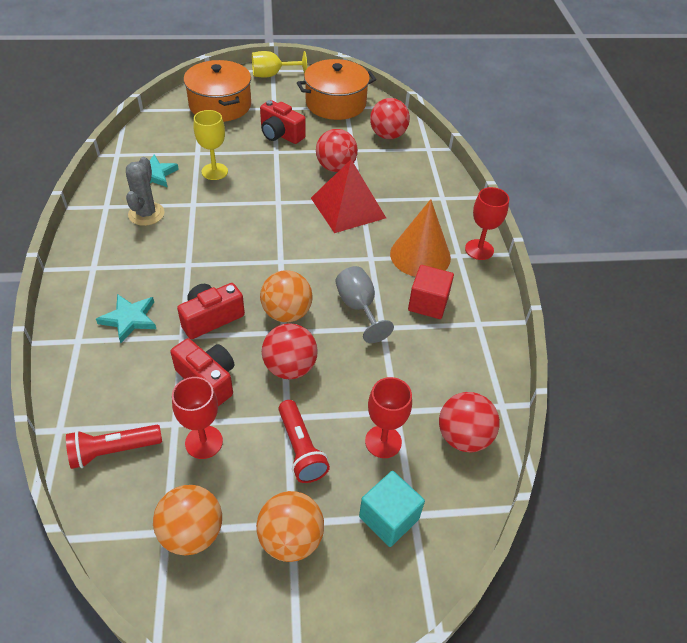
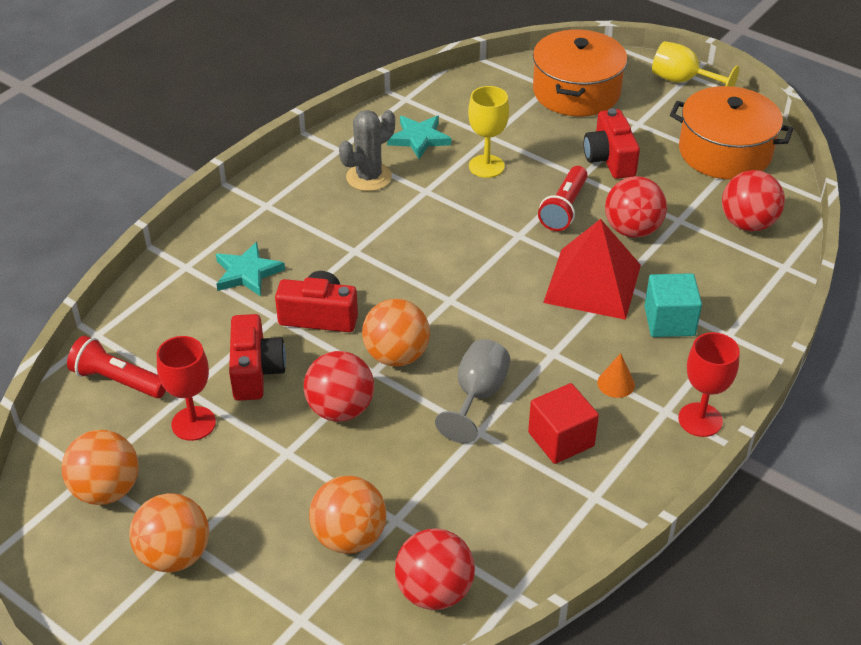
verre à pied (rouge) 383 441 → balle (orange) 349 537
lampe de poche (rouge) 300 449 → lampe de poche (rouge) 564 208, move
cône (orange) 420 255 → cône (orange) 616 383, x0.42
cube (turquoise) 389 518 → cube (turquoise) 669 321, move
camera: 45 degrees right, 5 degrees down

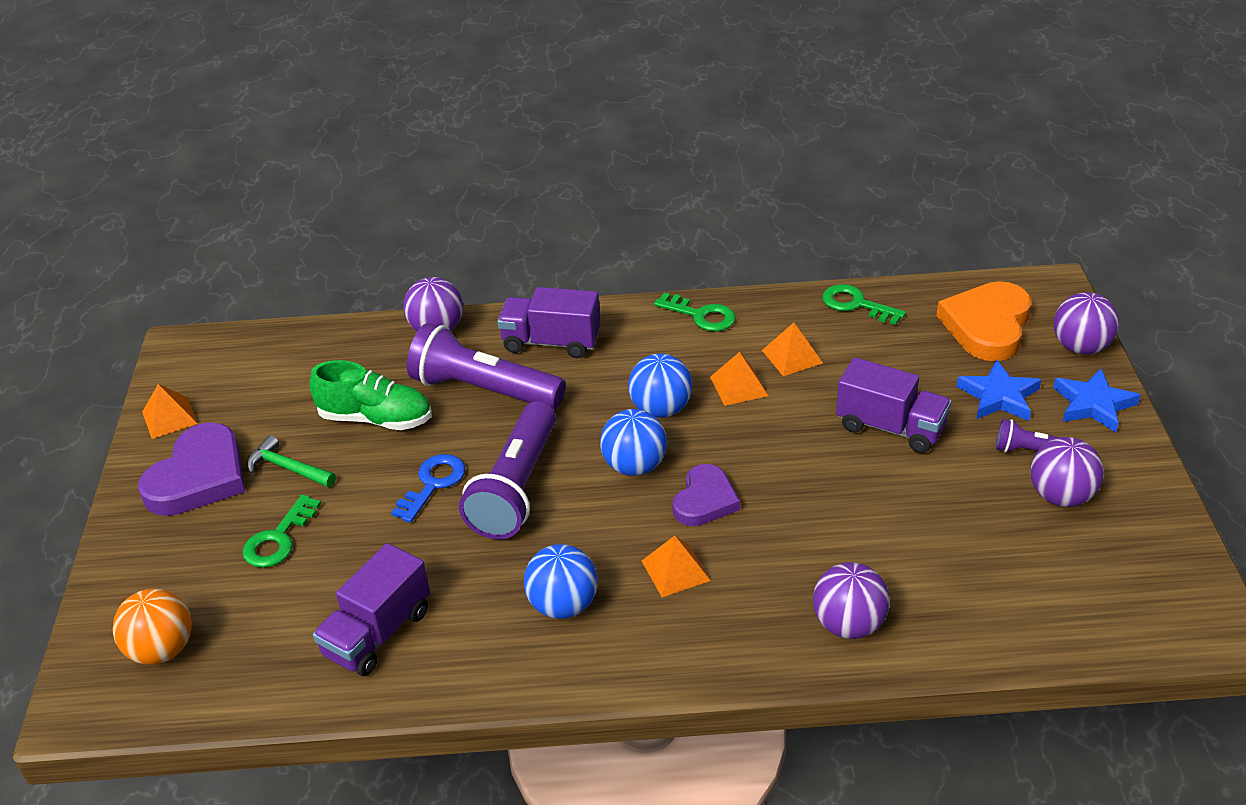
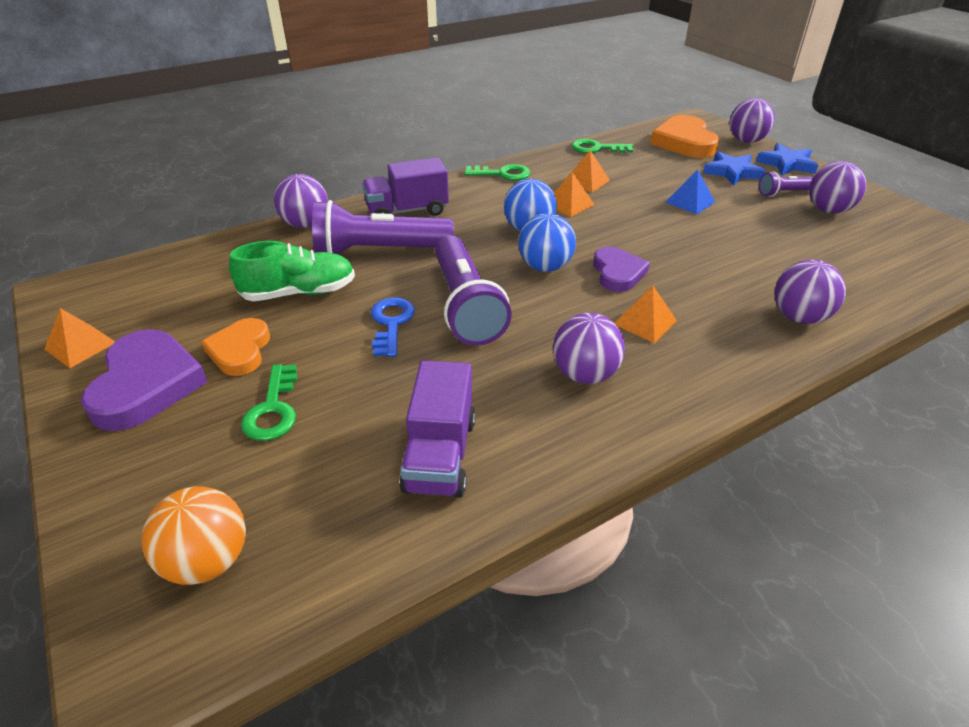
marteau (vert) 288 468 → cœur (orange) 240 350
balle (bleu) 563 605 → balle (violet) 585 374
camion (violet) 890 427 → pyramide (bleu) 690 202
camera: 30 degrees left, 0 degrees up

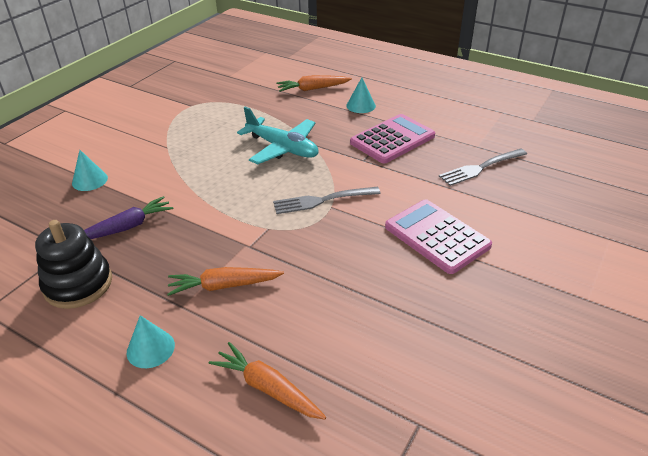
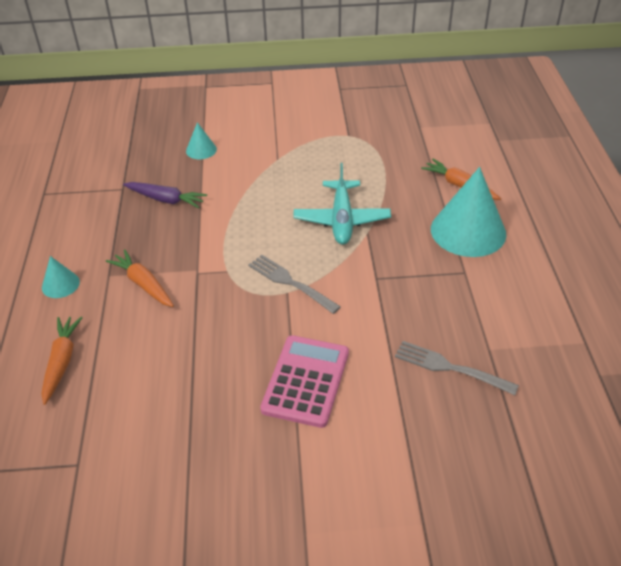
cône (turquoise) 361 105 → cône (turquoise) 468 231, x2.13
jouet à empiler (noir) 78 284 → -
calculatrice (rose) 392 139 → -
camera: 55 degrees right, 5 degrees up

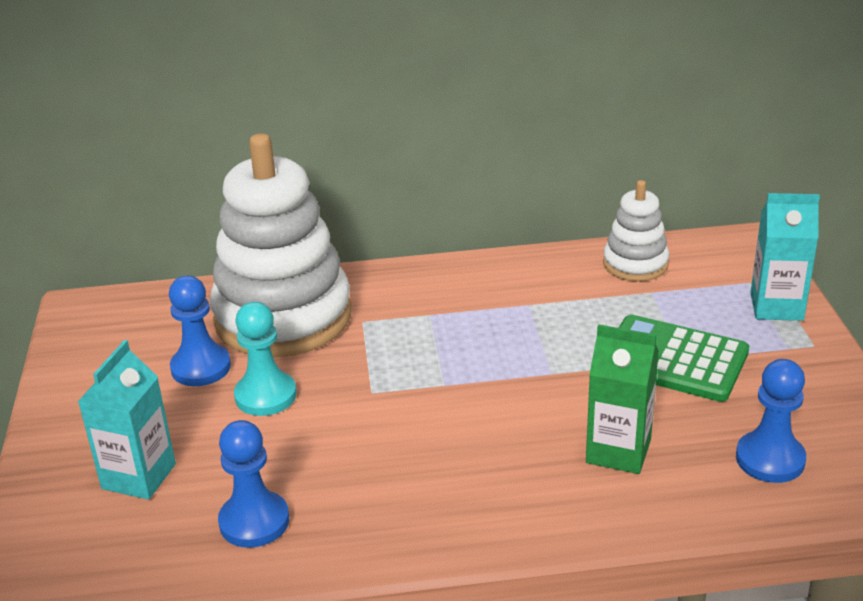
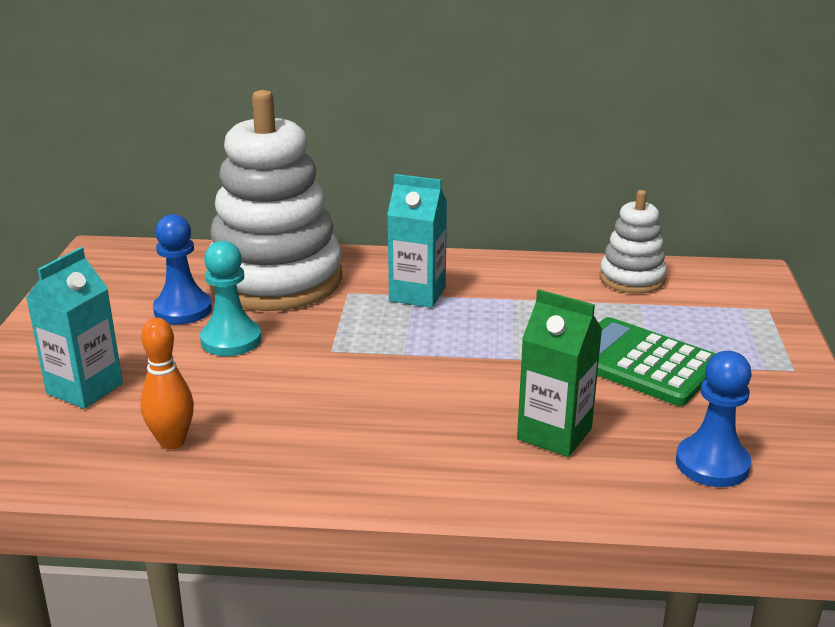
pion (bleu) 254 521 → quille (orange) 172 441
brique de lait (turquoise) 776 307 → brique de lait (turquoise) 417 294, move
camera: 10 degrees right, 5 degrees down

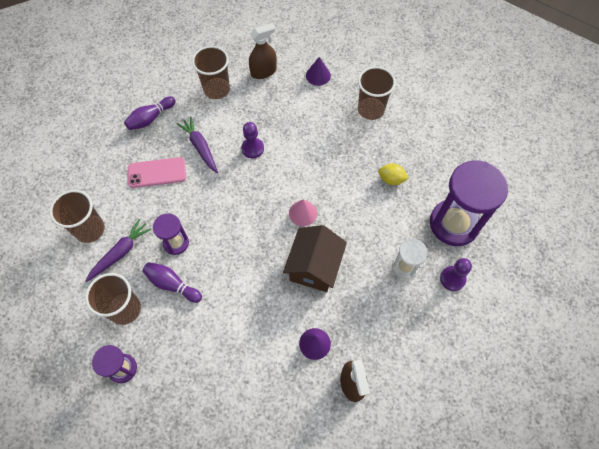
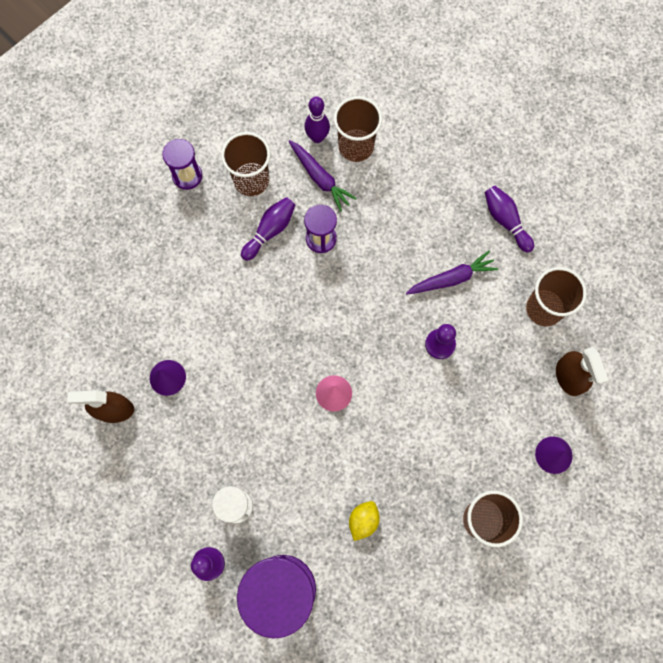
- → quille (violet) 317 137
téléphone (rose) 157 173 → -
maison (marron) 314 267 → -
camera: 100 degrees right, 10 degrees up

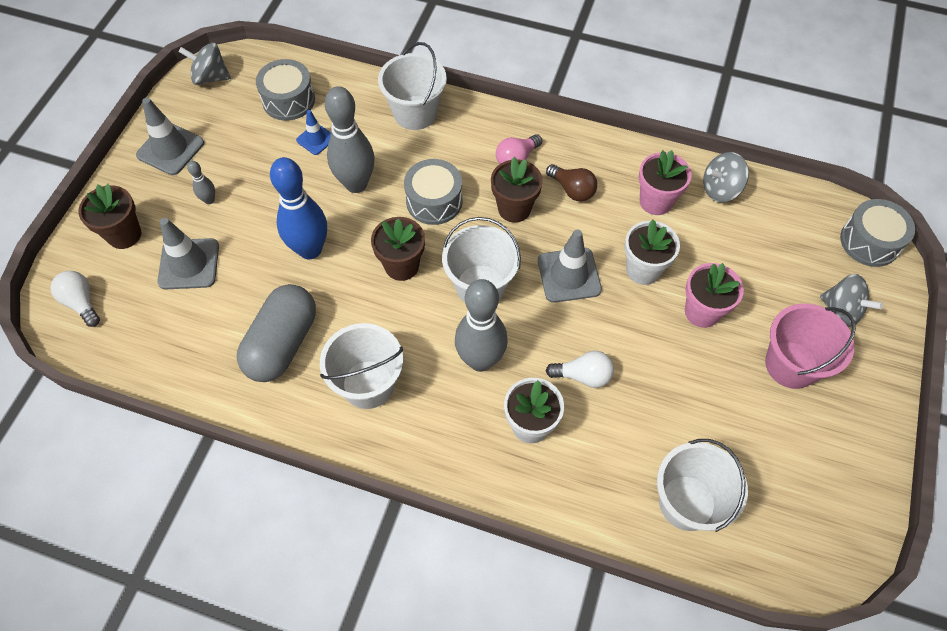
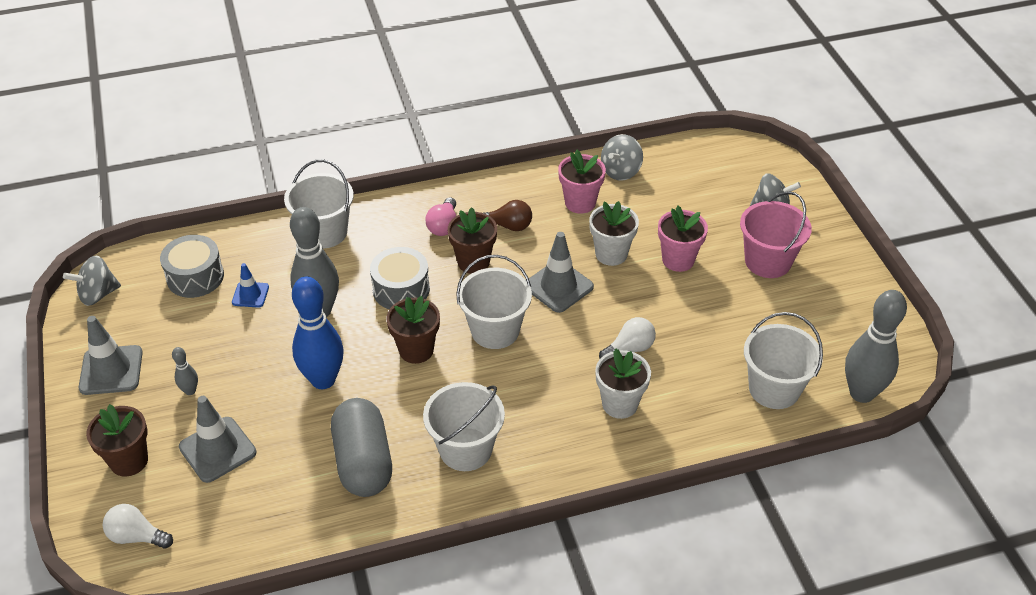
quille (gris) 480 360 → quille (gris) 861 393, move
tambour (gris) 869 242 → -
camera: 35 degrees left, 15 degrees down

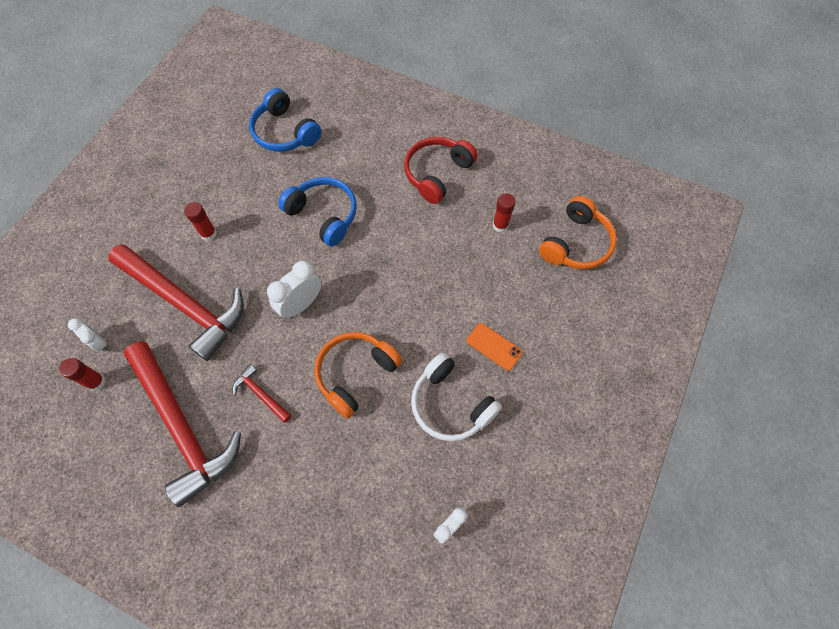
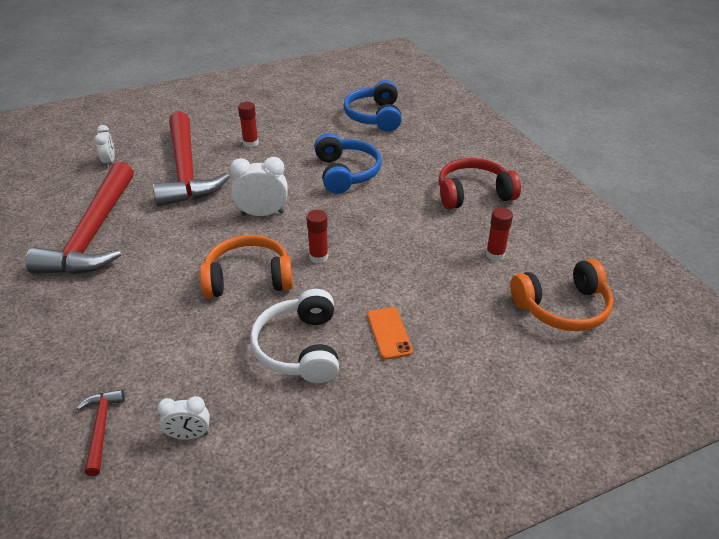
marteau (rouge) 260 394 → marteau (rouge) 101 428, move
bâton de colle (rouge) 96 382 → bâton de colle (rouge) 318 257, move
camera: 40 degrees right, 25 degrees down

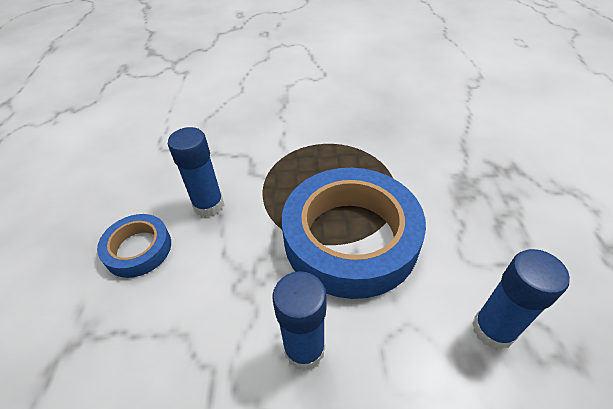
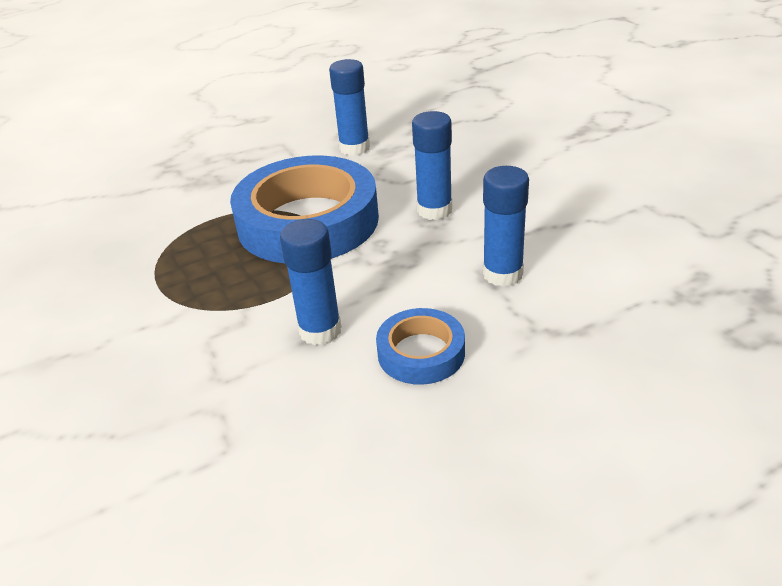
- → bâton de colle (bleu) 502 274
camera: 115 degrees left, 10 degrees down

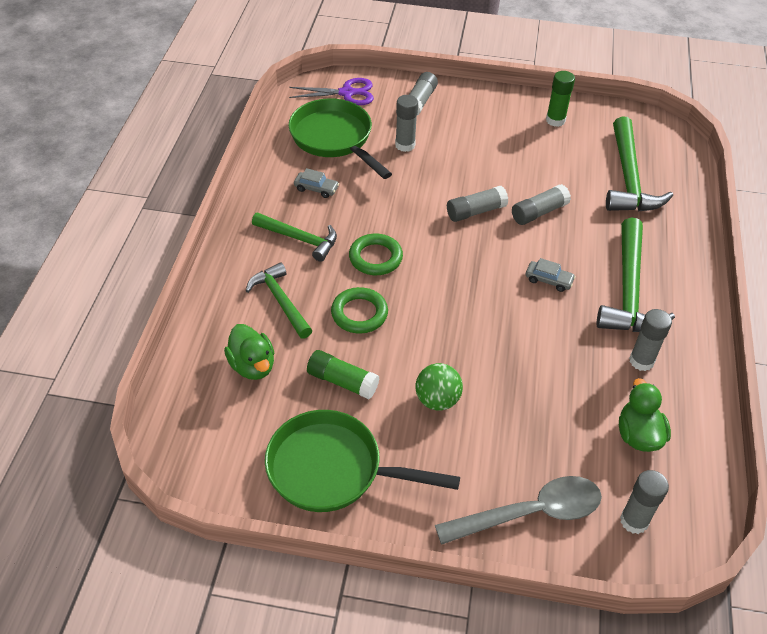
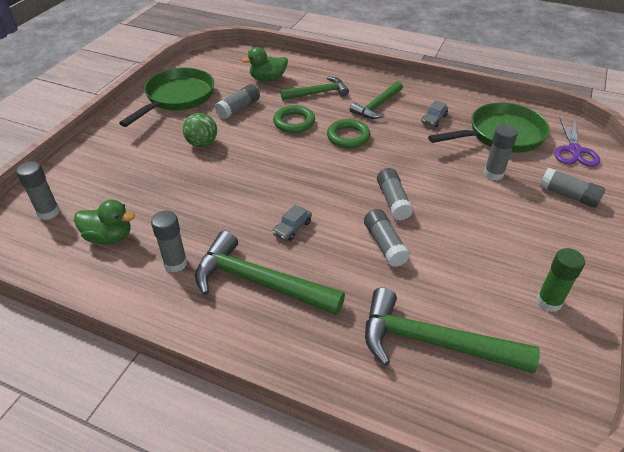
bâton de colle (vert) 342 381 → bâton de colle (gris) 238 108
cuillère (gris) 530 513 → -
camera: 105 degrees right, 5 degrees down

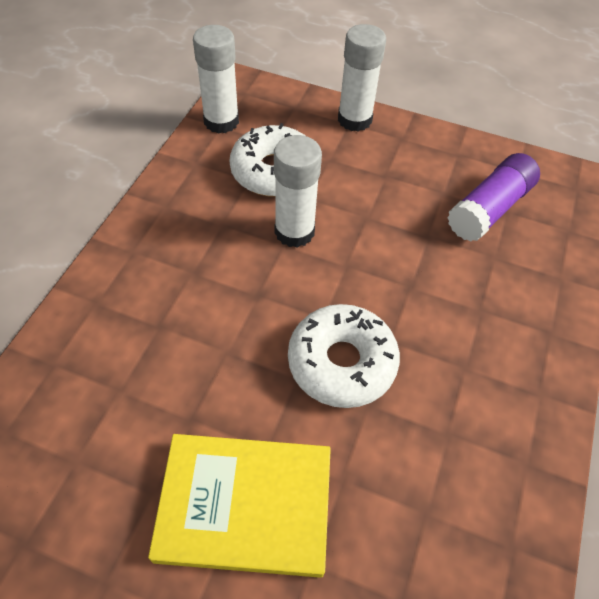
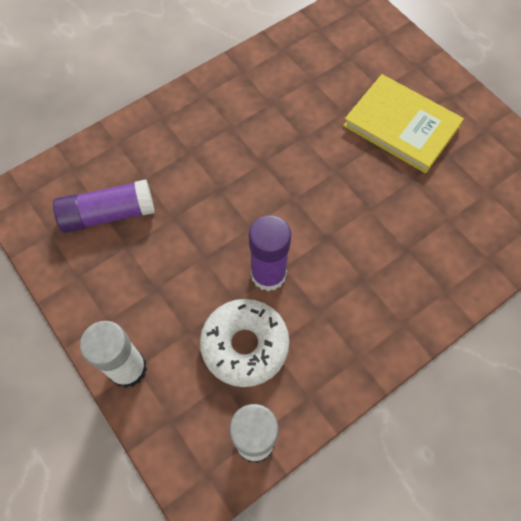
bâton de colle (blanc) 294 231 → bâton de colle (violet) 268 274
beignet (blanc) 341 362 → -
camera: 145 degrees left, 10 degrees up

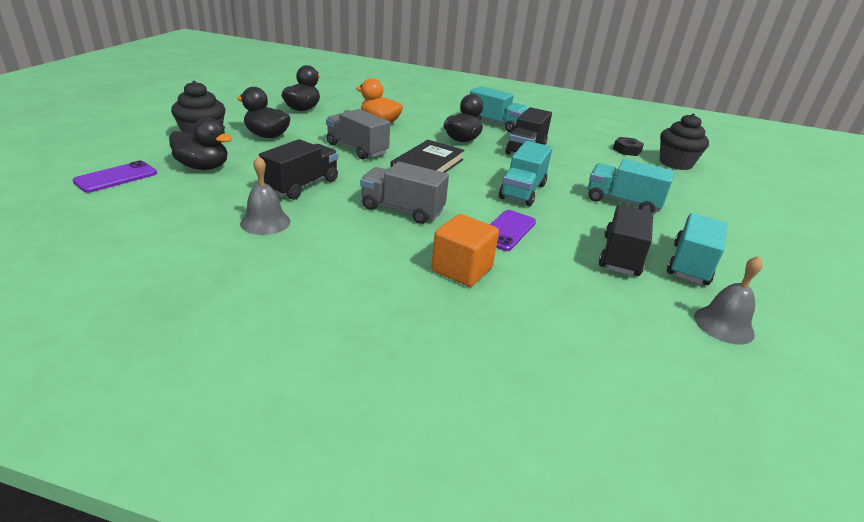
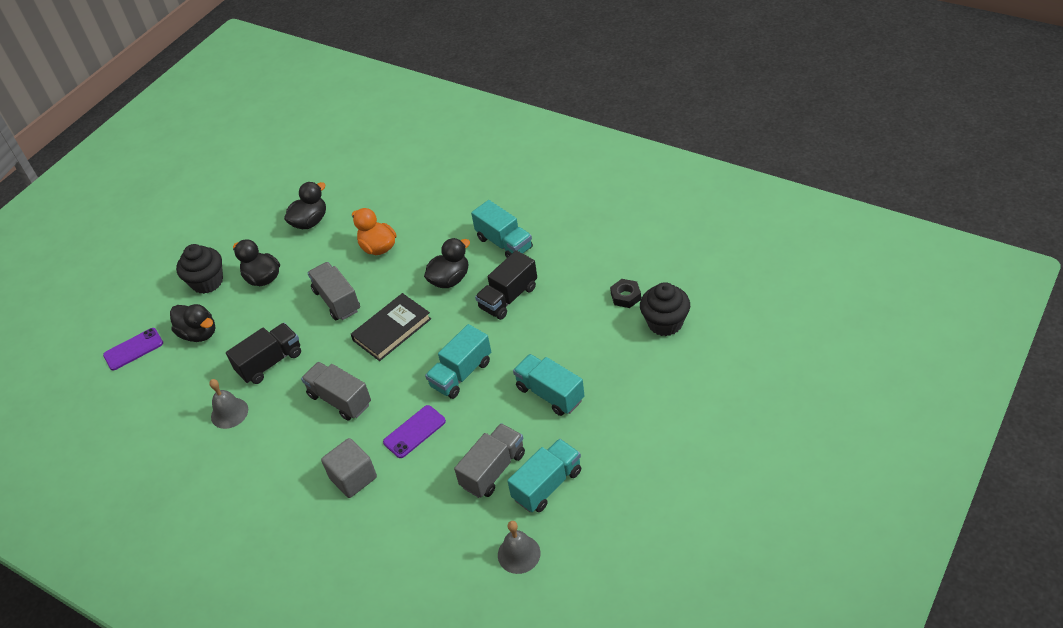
cube (orange) 462 269 → cube (gris) 353 478
camion (noir) 621 255 → camion (gris) 493 470
camera: 25 degrees right, 15 degrees up

